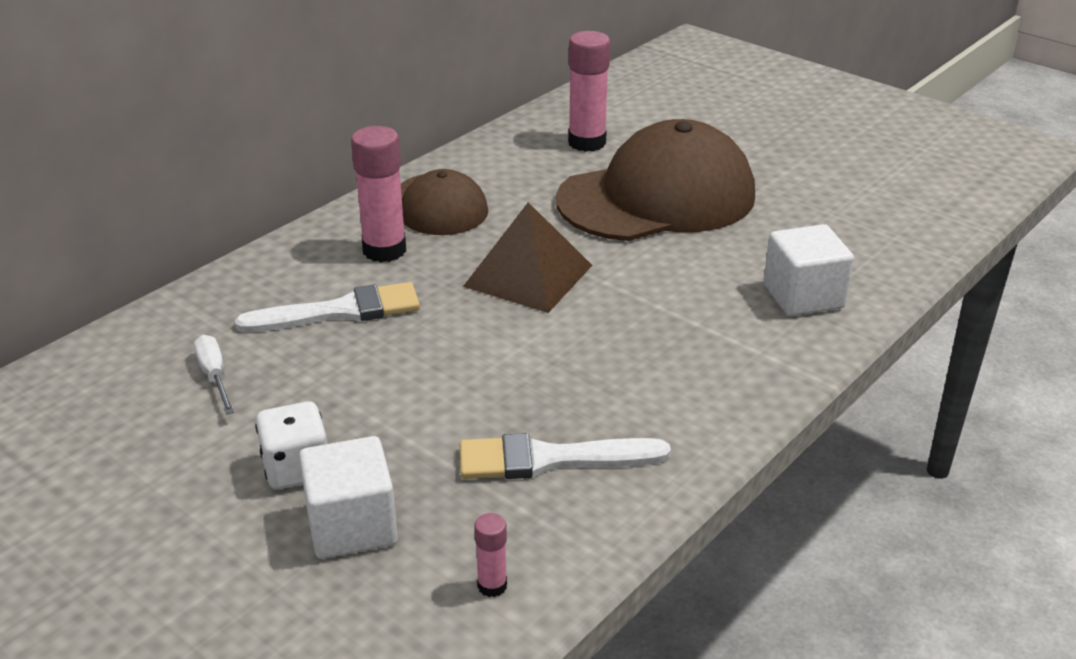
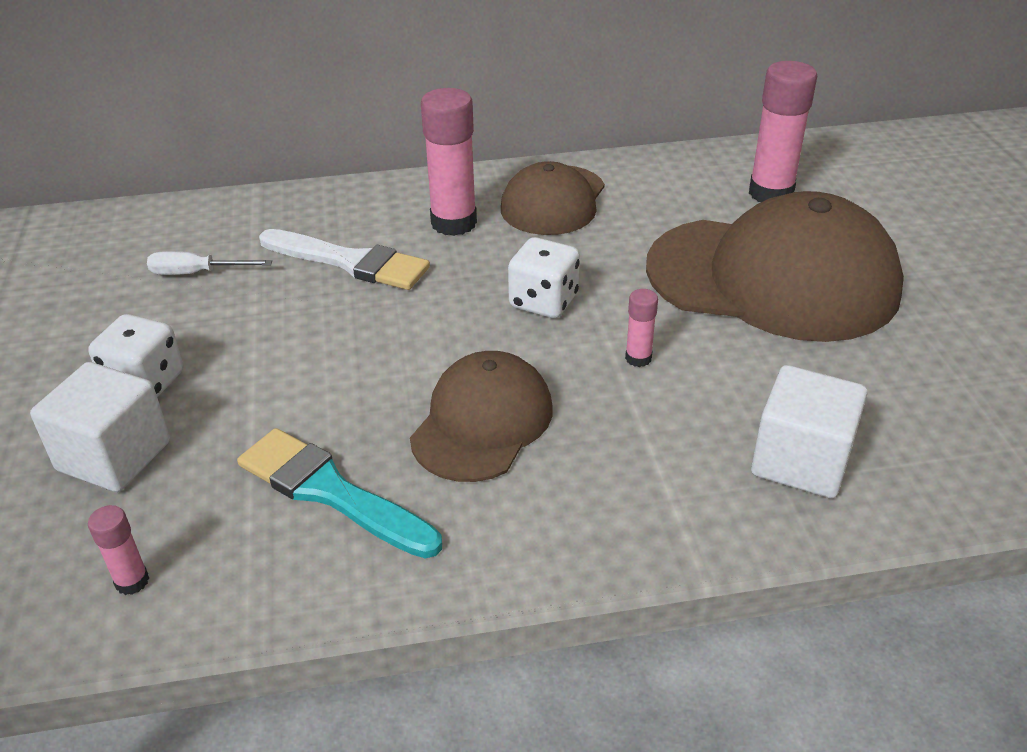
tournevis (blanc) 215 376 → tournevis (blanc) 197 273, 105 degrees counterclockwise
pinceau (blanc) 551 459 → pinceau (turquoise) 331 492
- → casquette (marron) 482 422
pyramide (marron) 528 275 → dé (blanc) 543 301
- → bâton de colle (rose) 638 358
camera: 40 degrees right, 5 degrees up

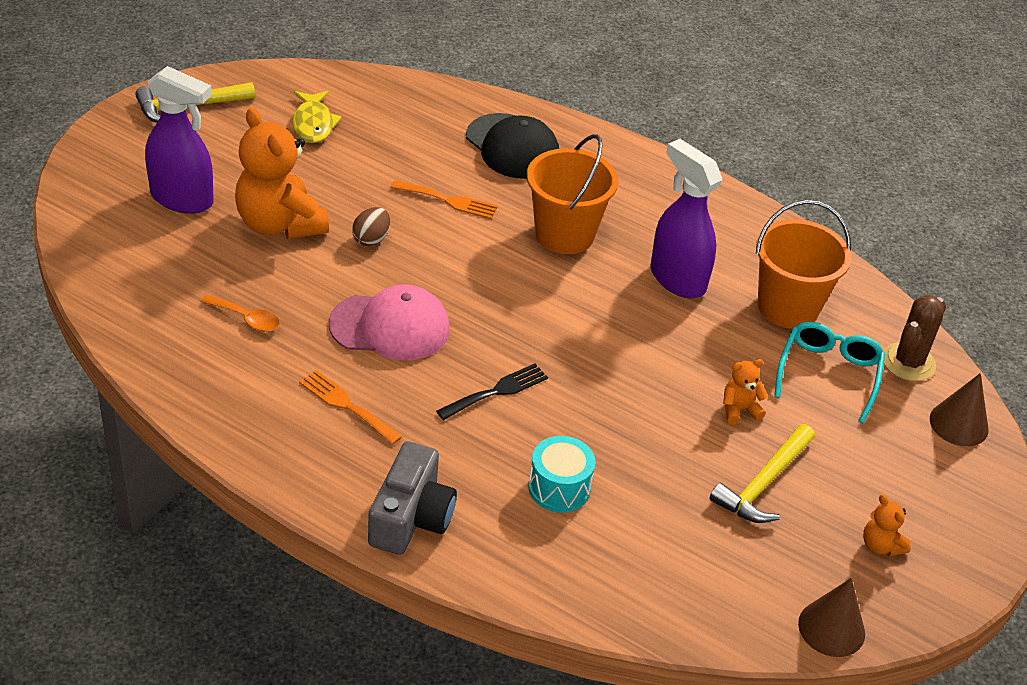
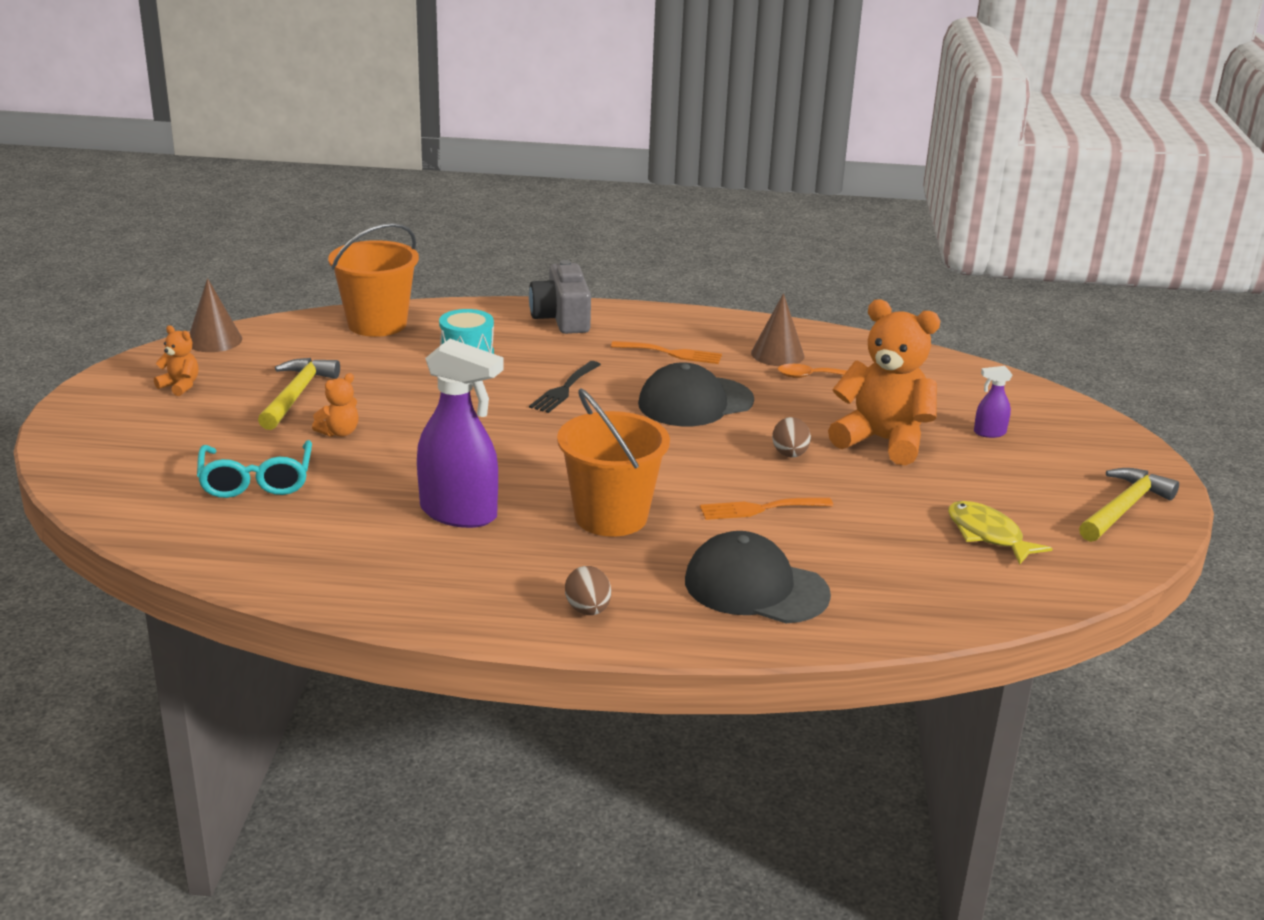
seau (orange) 787 307 → seau (orange) 377 324, move
- → œuf (marron) 588 610
casquette (rose) 390 327 → casquette (noir) 695 402
cône (marron) 959 424 → cône (marron) 777 354, move
vaporisateur (violet) 183 199 → vaporisateur (violet) 989 433, x0.45
cactus (marron) 908 362 → -
camera: 155 degrees right, 15 degrees down

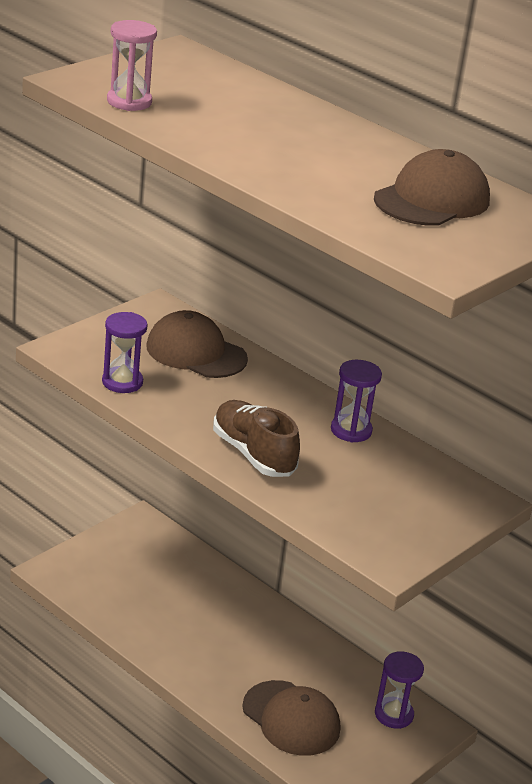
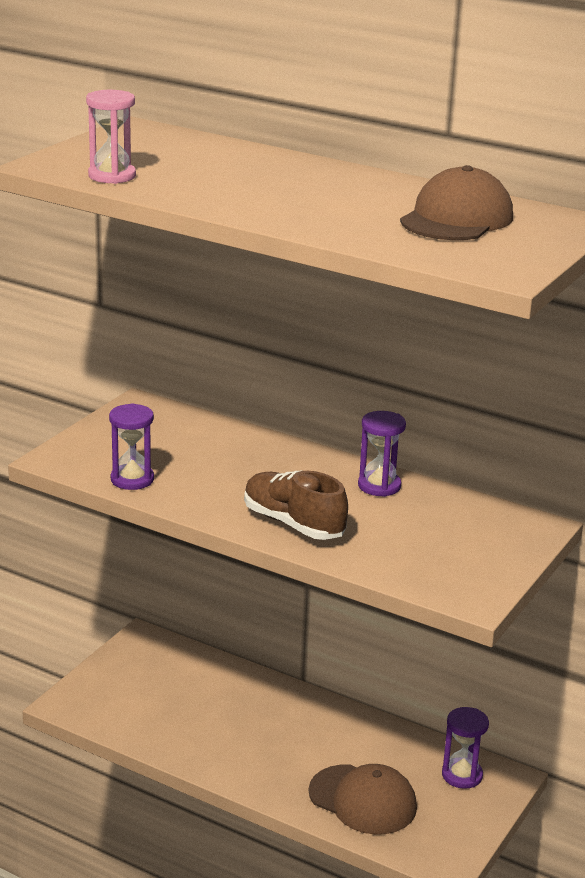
casquette (marron) 196 352 → -
camera: 10 degrees left, 5 degrees down

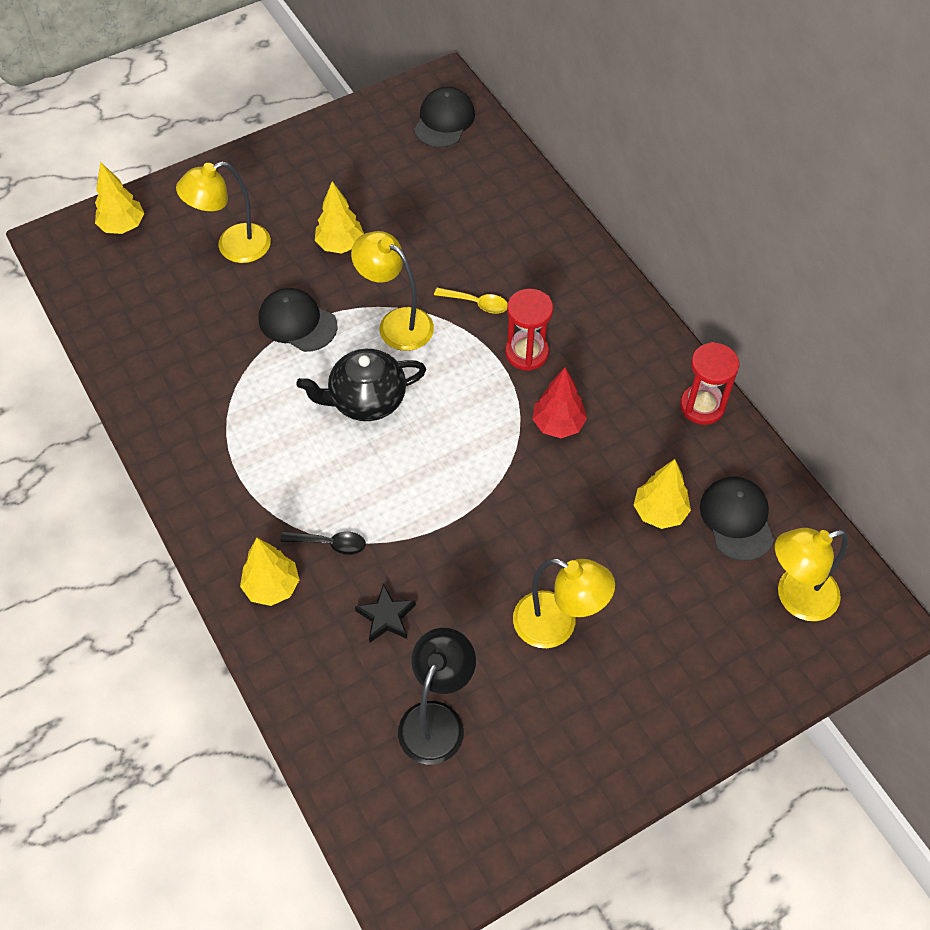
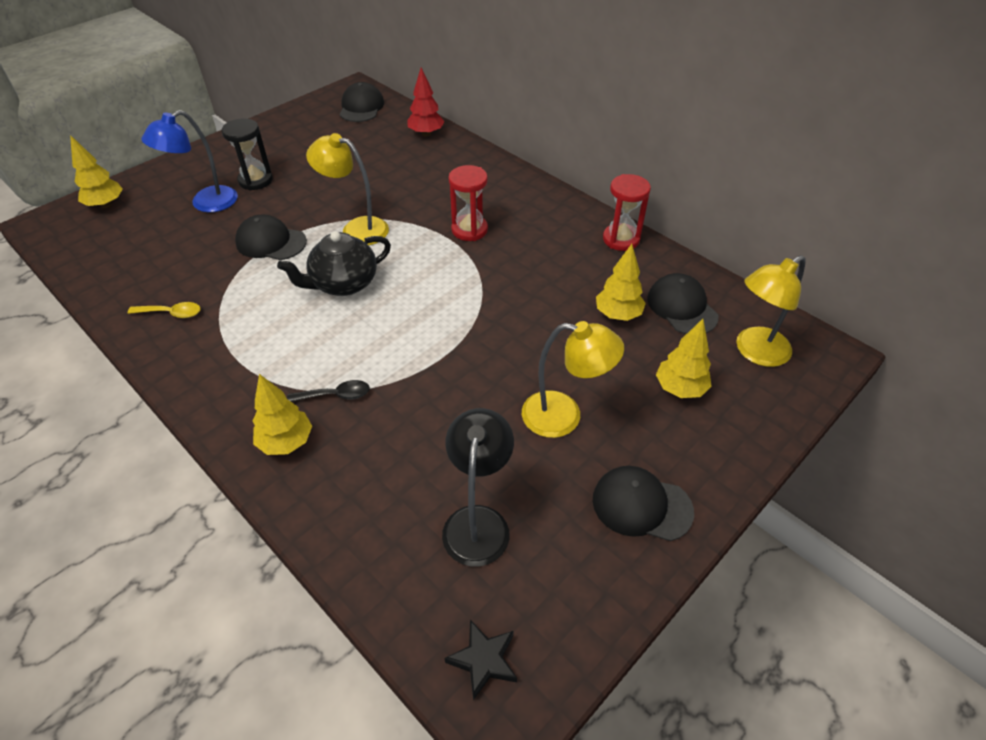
cuillère (jaune) 477 303 → cuillère (jaune) 171 313, move
lampe (jaune) 233 247 → lampe (bleu) 206 203
- → sablier (noir) 255 180
arbre (rouge) 558 424 → arbre (rouge) 426 134, move
étoile (noir) 386 617 → étoile (noir) 483 660, move
- → casquette (noir) 641 505
arbre (jaune) 340 245 → arbre (jaune) 680 388, move
camera: 15 degrees left, 10 degrees down

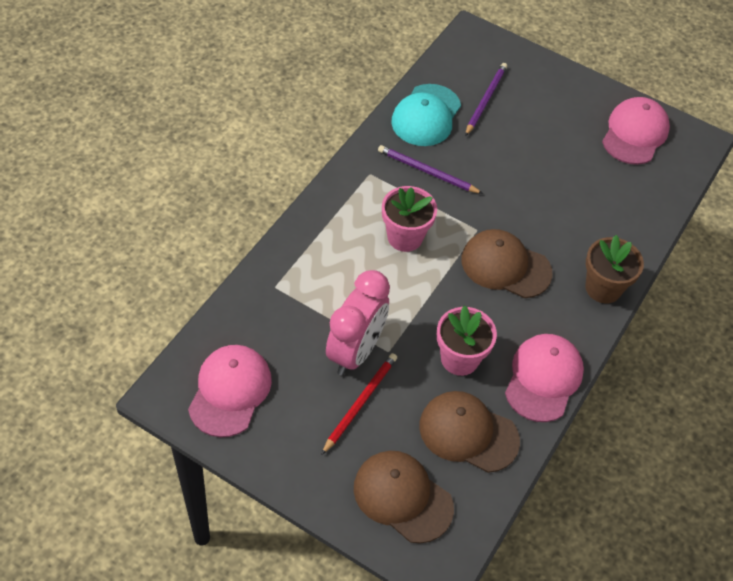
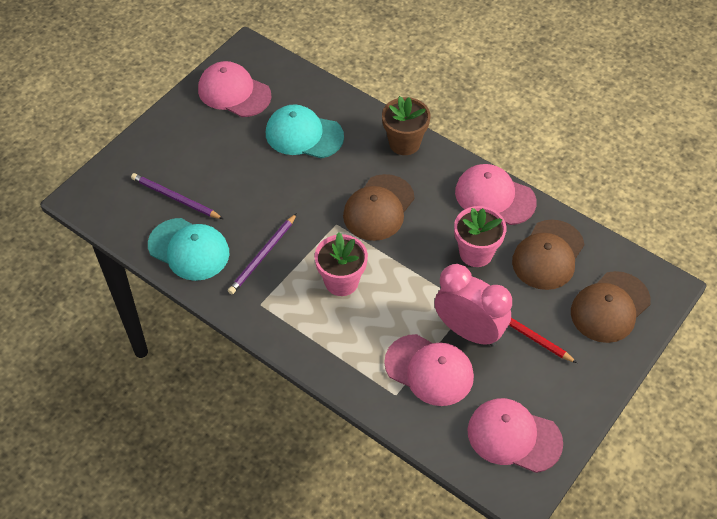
- → casquette (turquoise) 304 135
- → casquette (rose) 429 370
camera: 80 degrees left, 0 degrees up

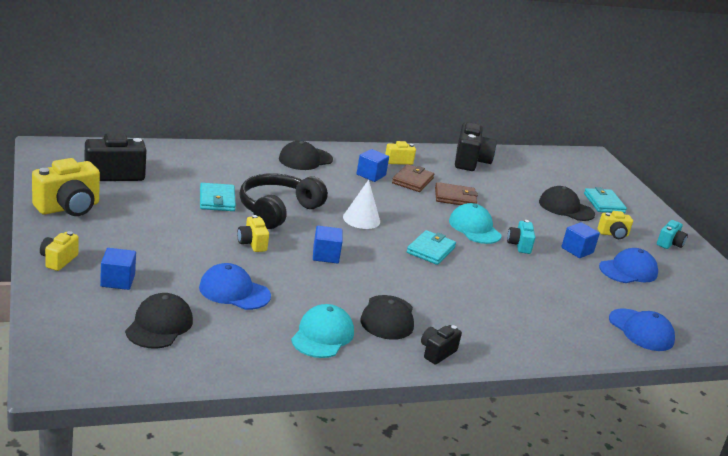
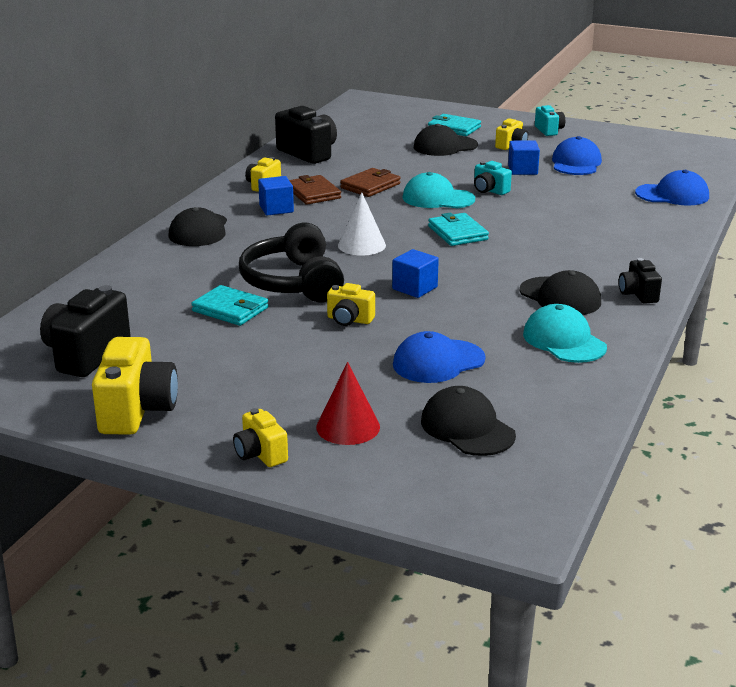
cube (bleu) 117 281 → cône (rouge) 348 427
camera: 45 degrees left, 0 degrees up

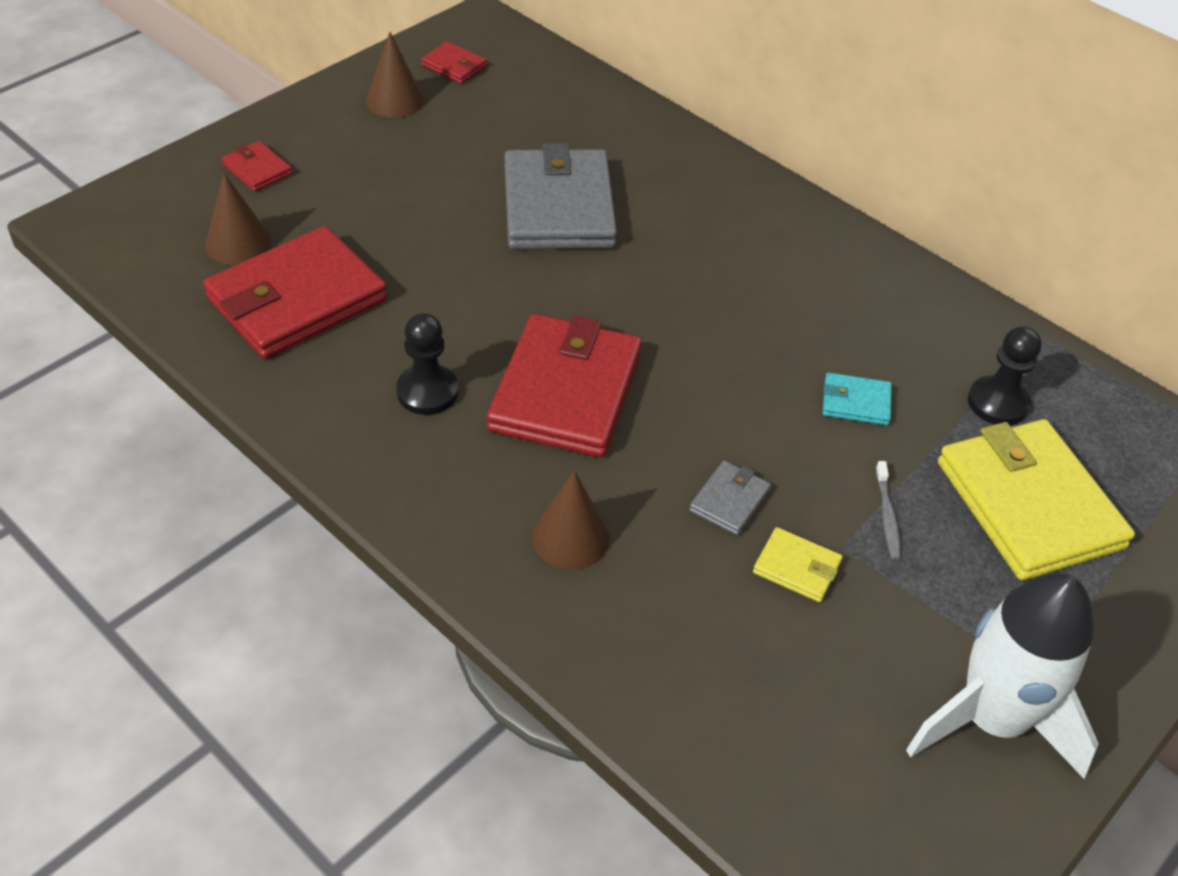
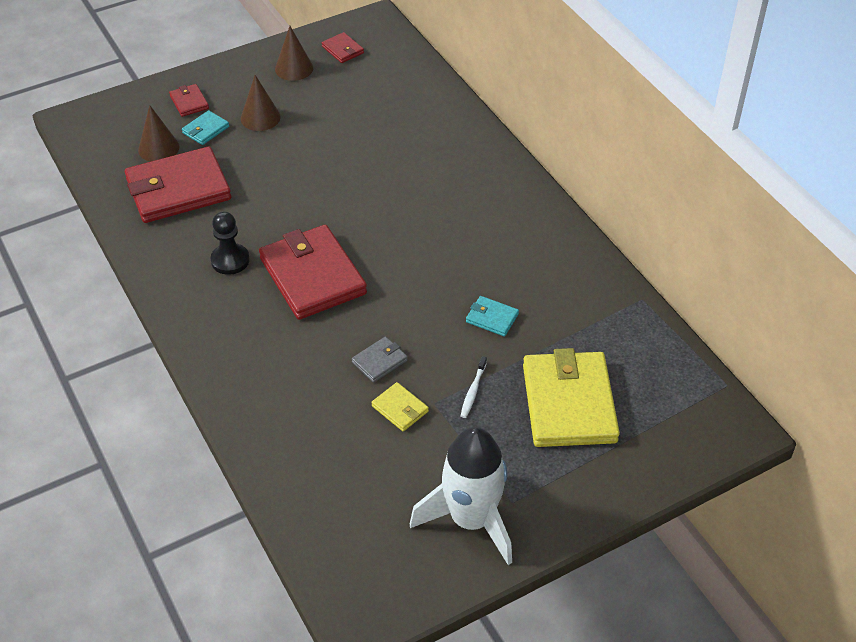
- → portefeuille (turquoise) 206 130
cône (marron) 570 537 → cône (marron) 260 117, move
portefeuille (rouge) 566 391 → portefeuille (rouge) 313 276, 60 degrees counterclockwise
brosse à dents (gris) 887 516 → brosse à dents (blanc) 473 391
portefeuille (gris) 558 207 → -
pion (noir) 997 403 → -
camera: 20 degrees right, 0 degrees up

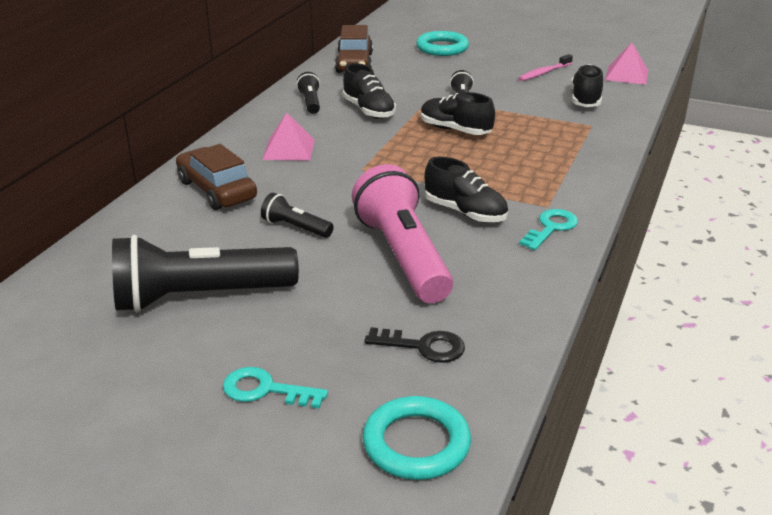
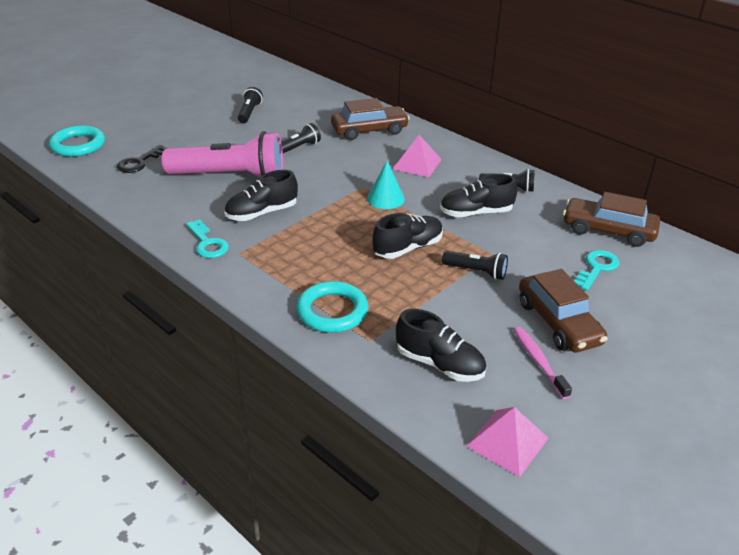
lampe de poche (noir) 200 296 → lampe de poche (noir) 249 113, x0.46
anneau (turquoise) 442 48 → anneau (turquoise) 332 311, move
- → cône (turquoise) 385 198
- → voiture (marron) 558 323
clé (turquoise) 265 390 → clé (turquoise) 597 268, move
camera: 110 degrees right, 5 degrees up

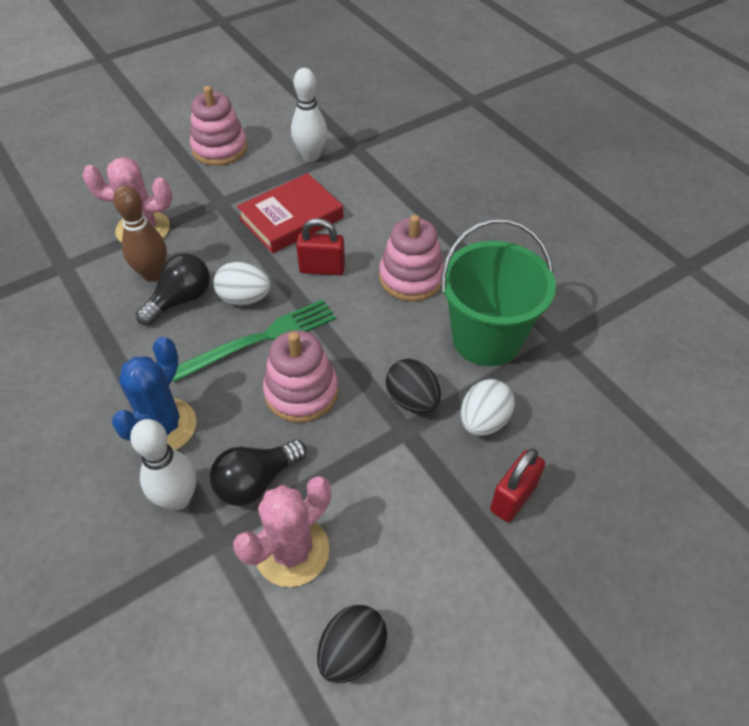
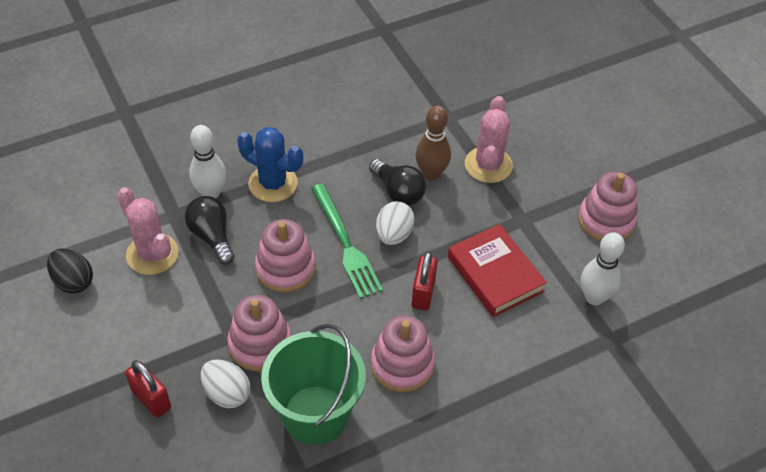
œuf (noir) 412 400 → jouet à empiler (rose) 260 344
camera: 95 degrees right, 0 degrees up

